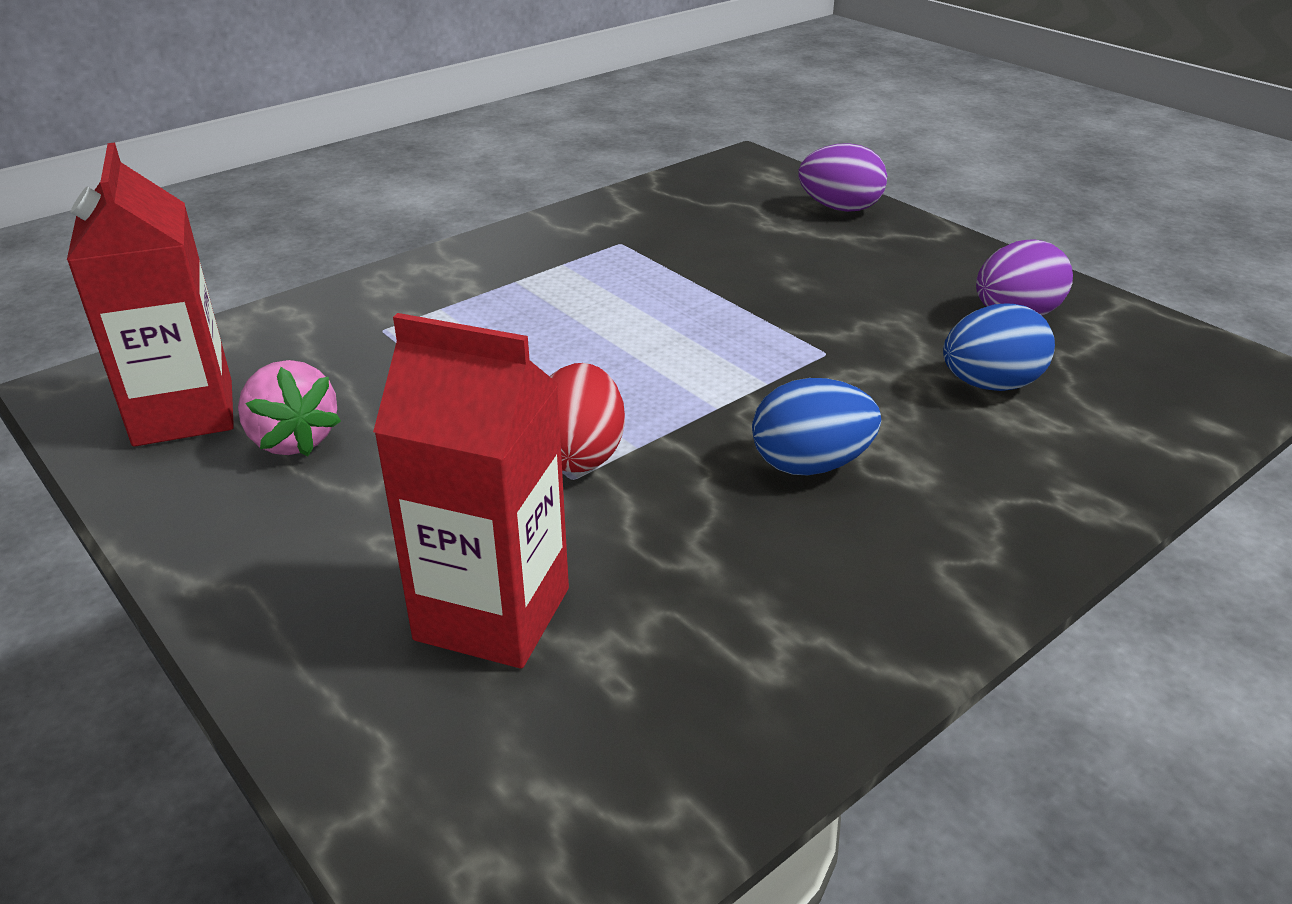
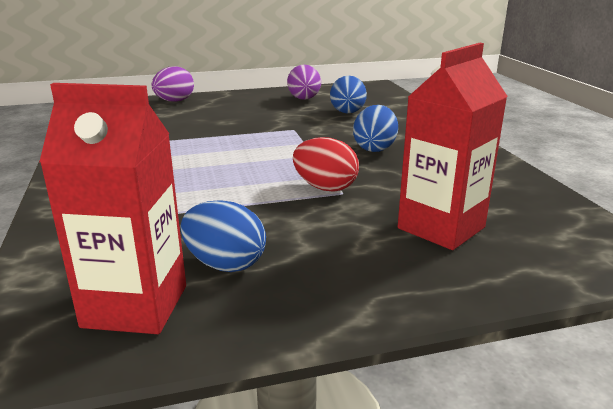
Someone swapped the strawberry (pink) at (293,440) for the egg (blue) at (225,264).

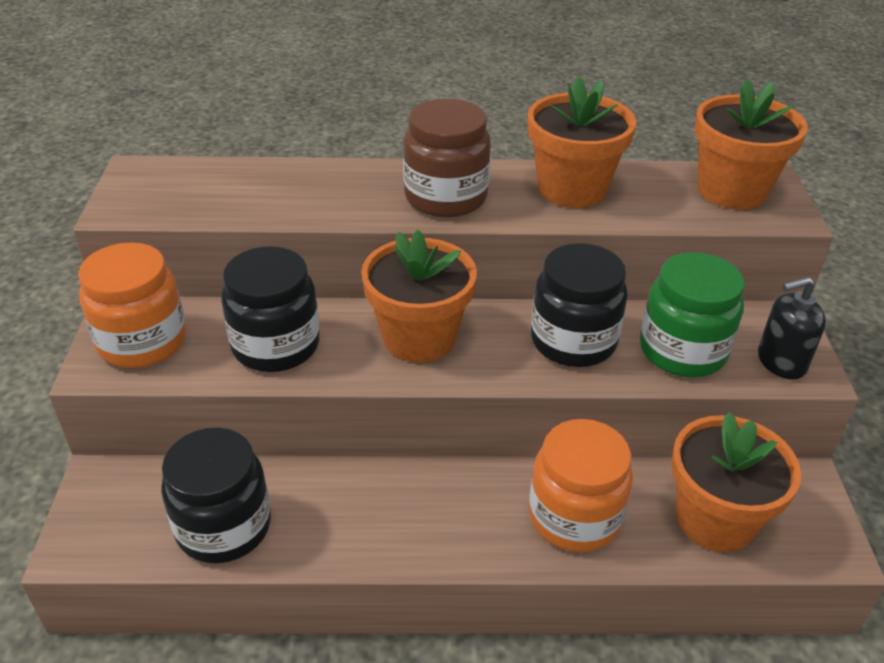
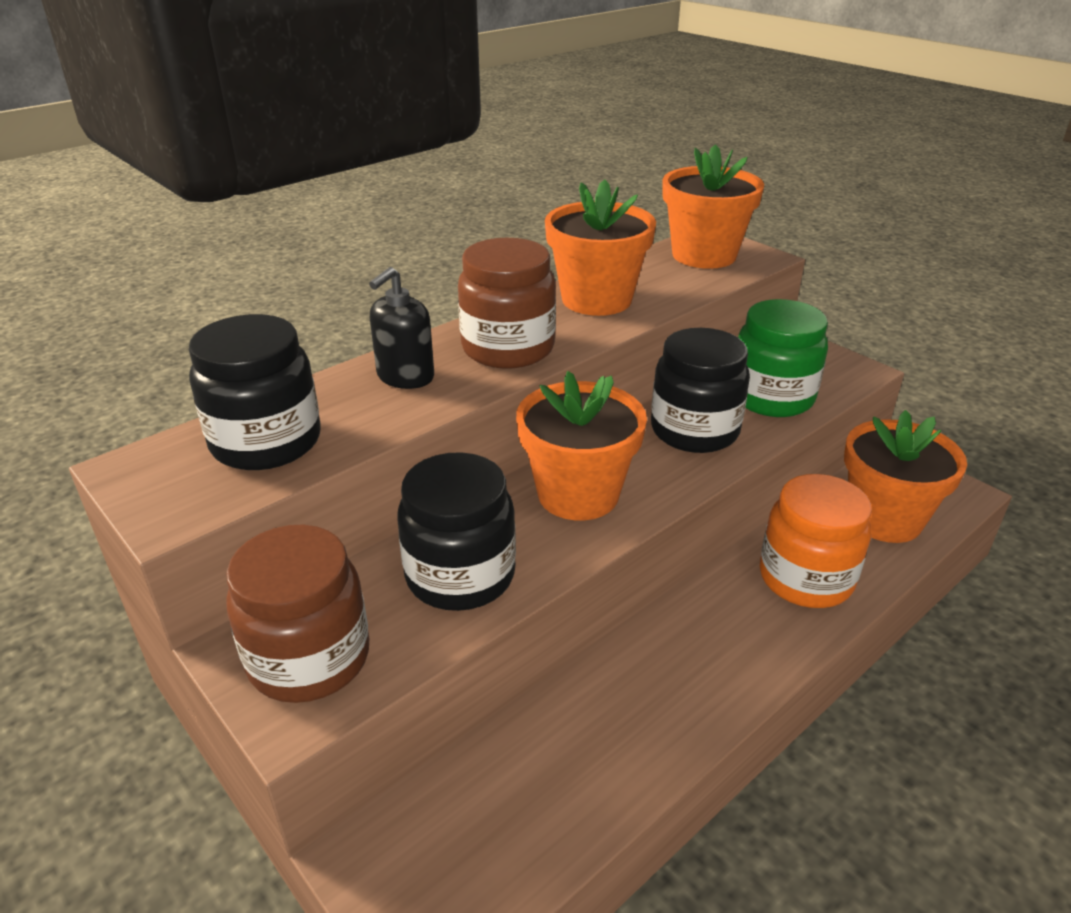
Someone carried the jar (black) from (224,527) to (266,442). Someone repainted the jar (orange) at (142,342), which became the jar (brown) at (309,658). Someone carried the soap dispenser (black) from (780,362) to (405,377).

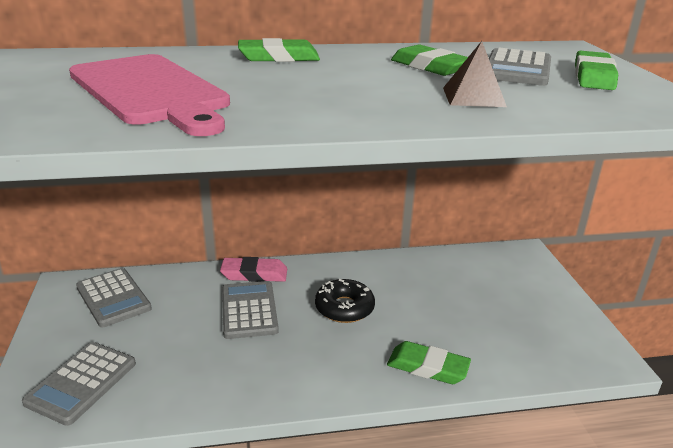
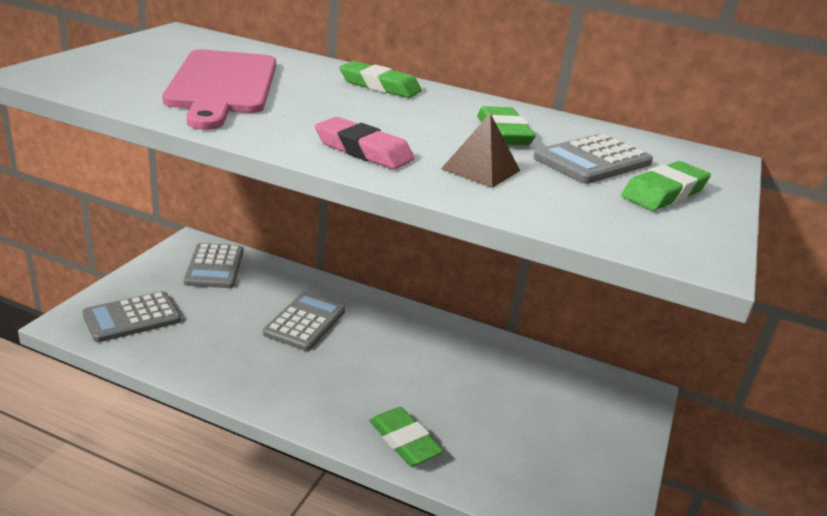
Someone carried the eraser (pink) from (254,274) to (363,150). Someone took away the donut (black) at (344,308).

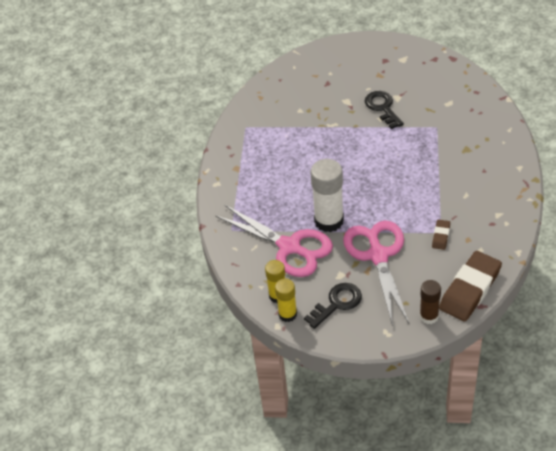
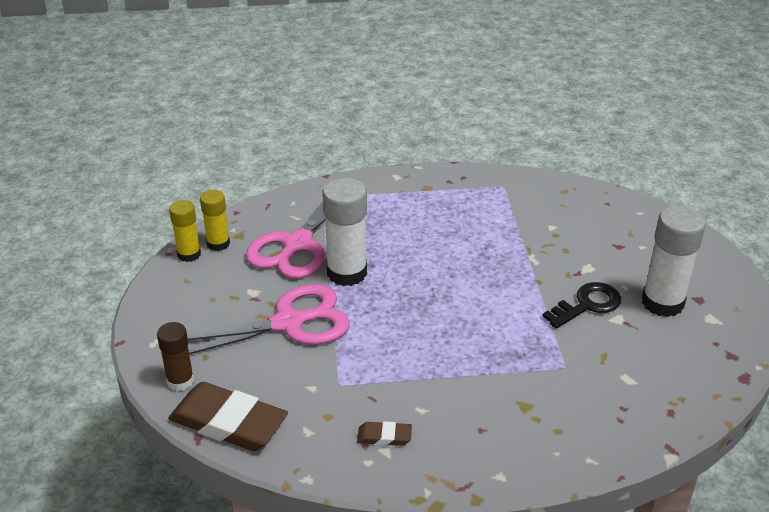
Someone carried the eraser (brown) from (441,236) to (384,437). Someone put down the glue stick (white) at (662,302). Someone took away the key (black) at (337,303).

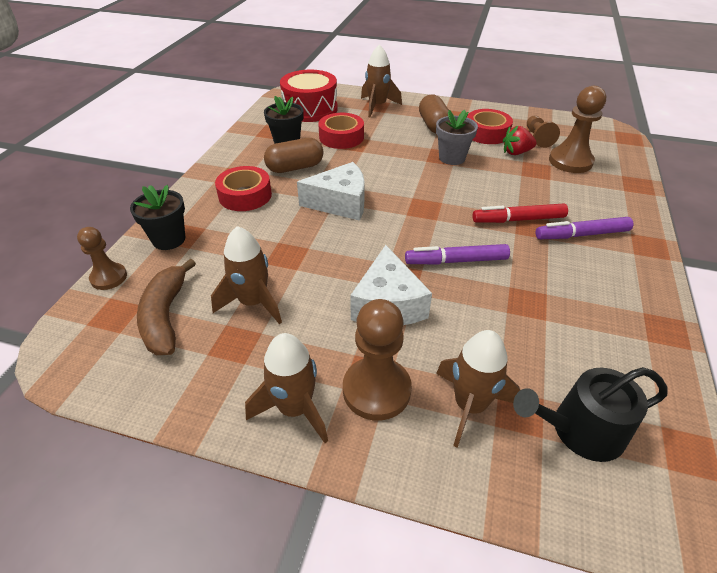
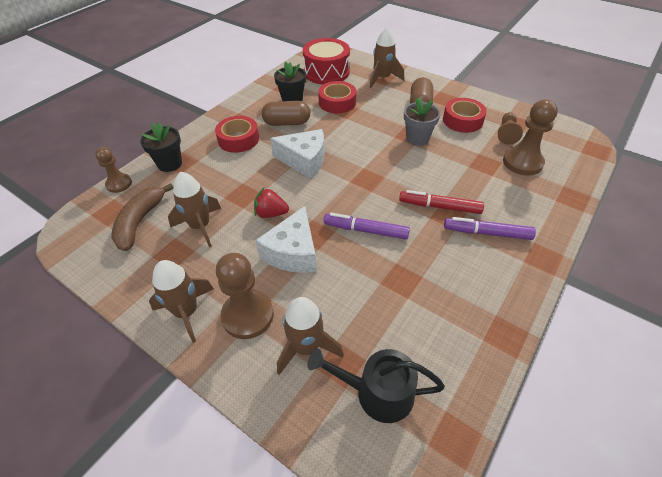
Someone carried the strawberry (red) from (516,152) to (271,213).

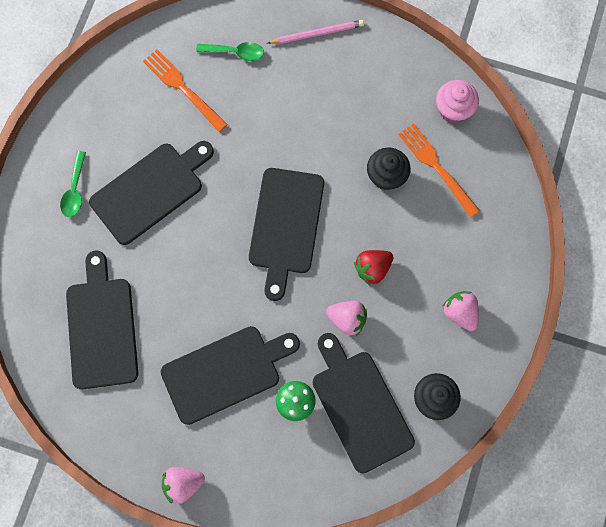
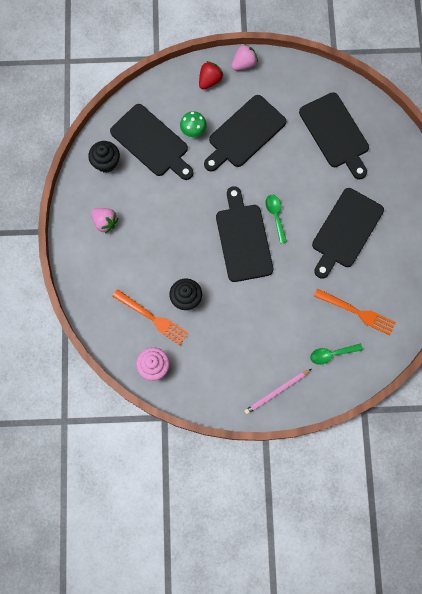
Someone carried the strawberry (red) from (372,268) to (210,80). Someone carried the spoon (green) from (75,190) to (275,216). Someone took away the strawberry (pink) at (347,319).

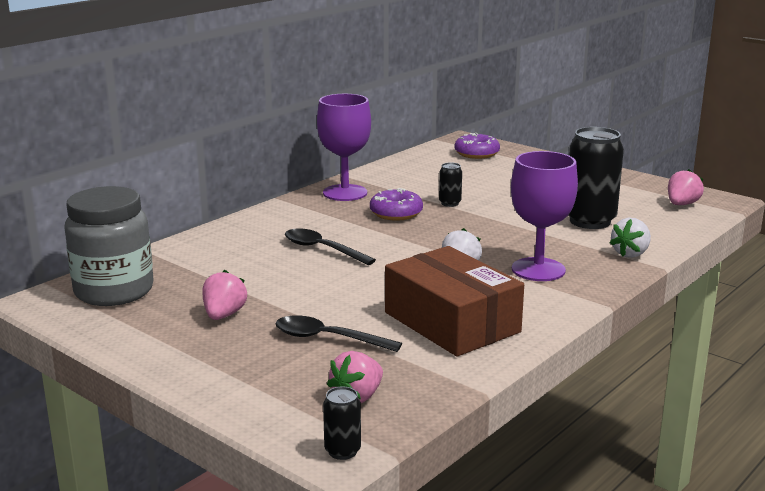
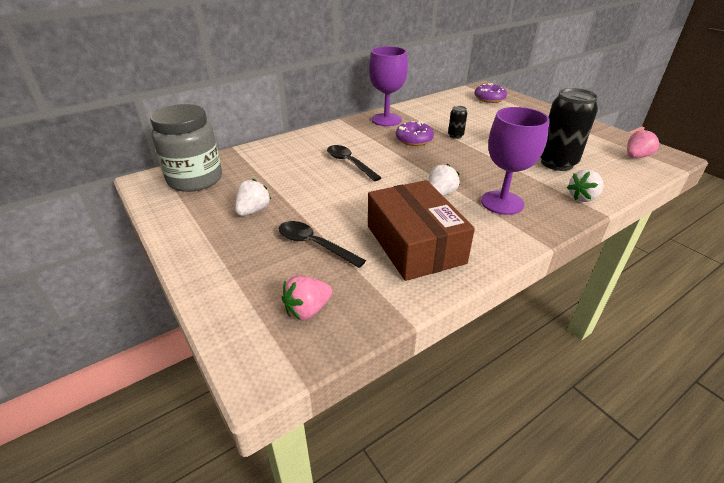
Someone repainted the strawberry (pink) at (224,315), which became the strawberry (white) at (253,211). Someone took away the can (black) at (342,451).

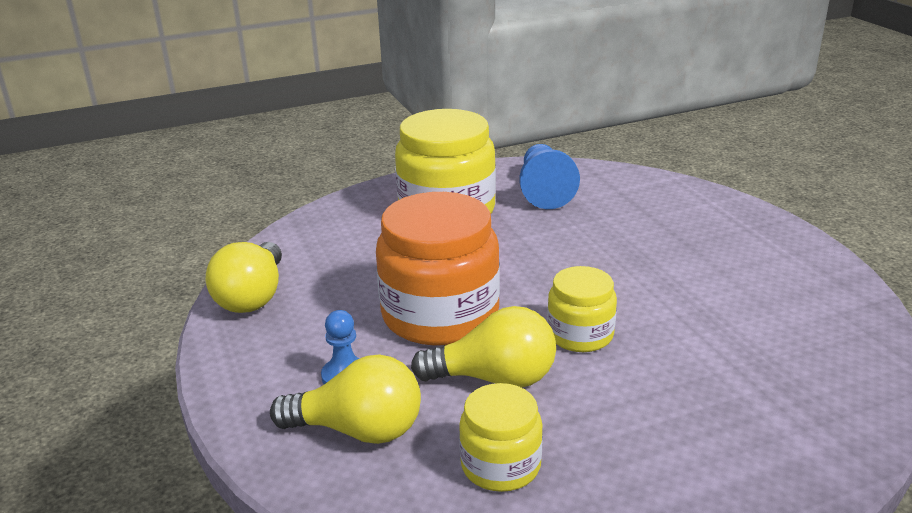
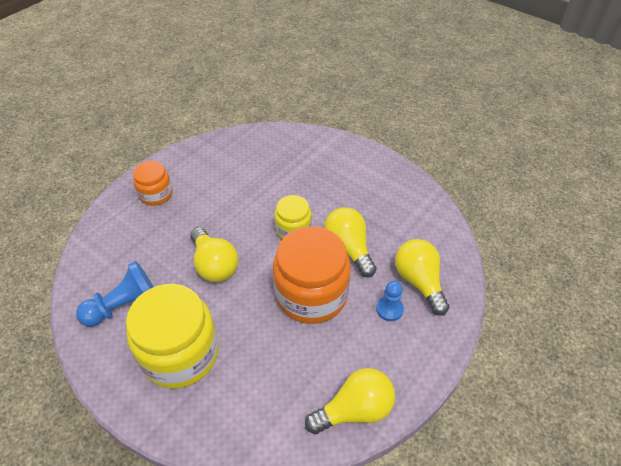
Someone put down the jar (orange) at (156,194). Someone put down the light bulb (yellow) at (214,265). Someone took away the jar (yellow) at (500,465).

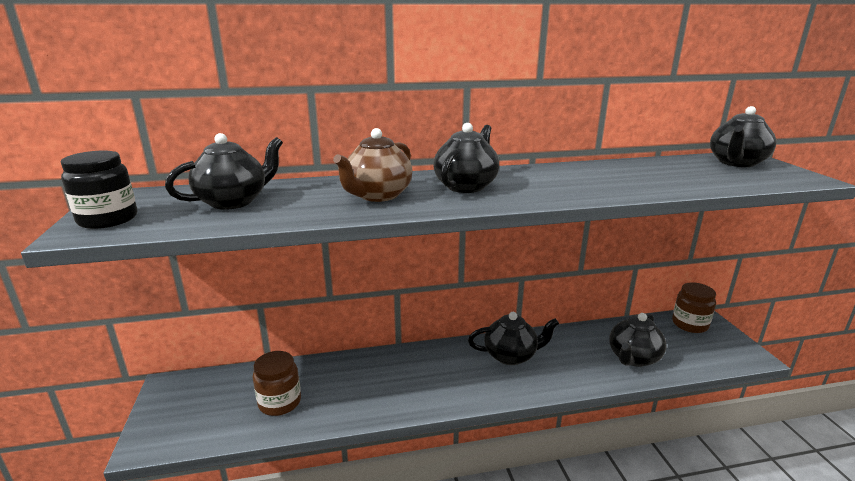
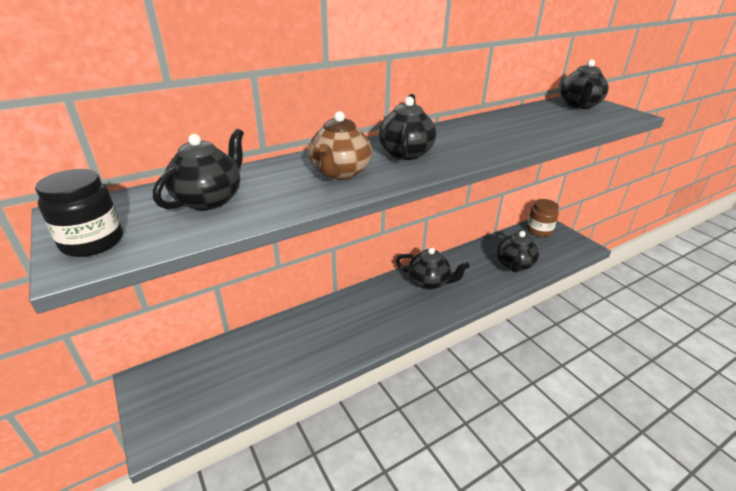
Someone rotated the teapot (black) at (511,356) by 45 degrees clockwise. Someone took away the jar (brown) at (279,402).

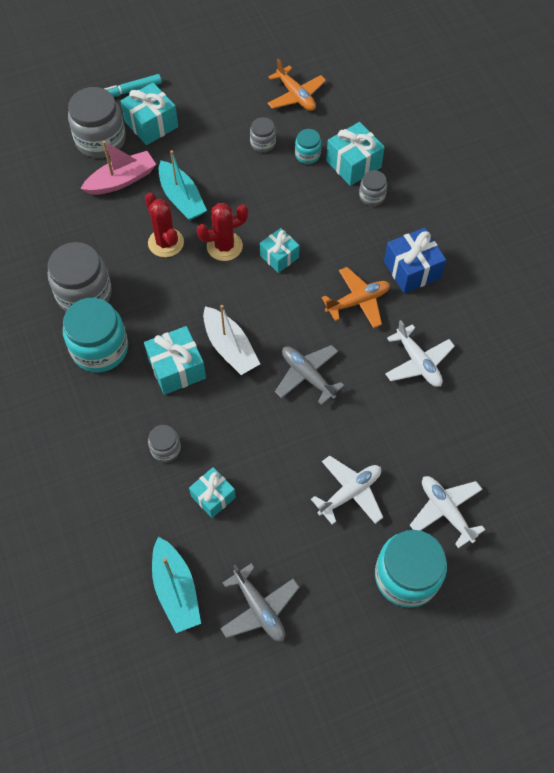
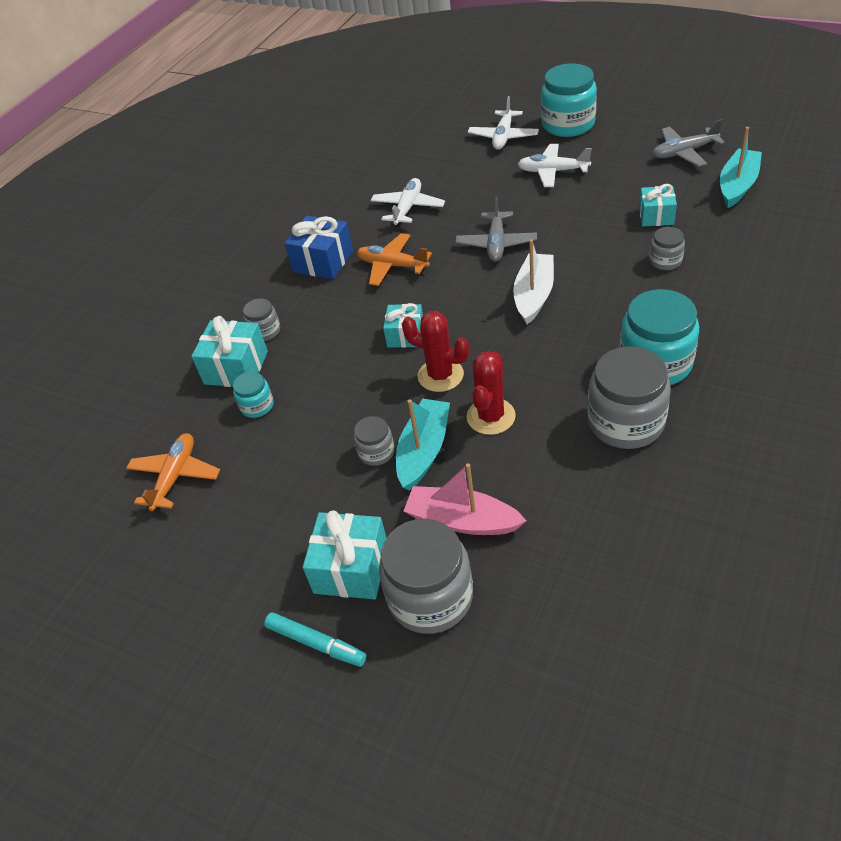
Someone carried the jar (grey) from (263,143) to (376,452). Someone rotated the plane (grey) at (259,608) by 120 degrees counterclockwise. Someone took away the gift (turquoise) at (177,368).

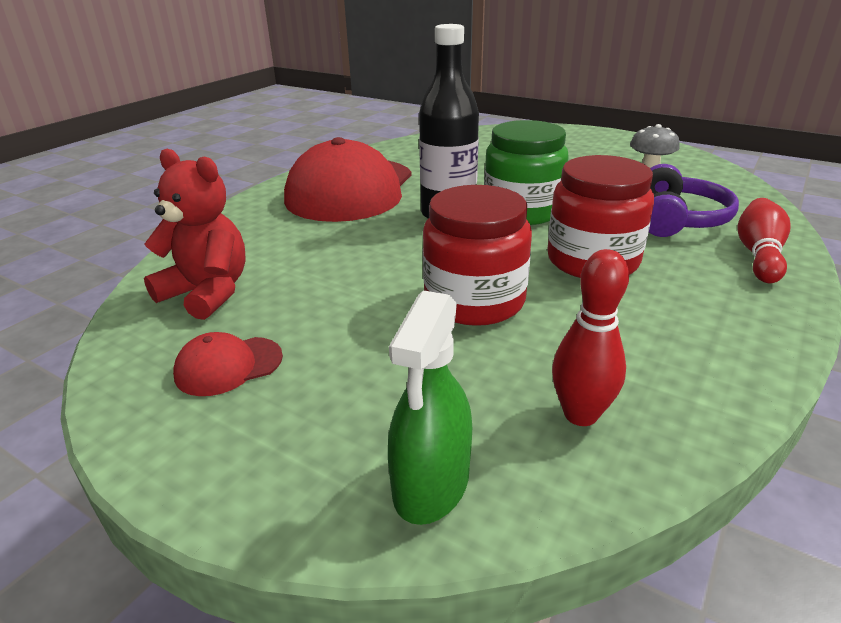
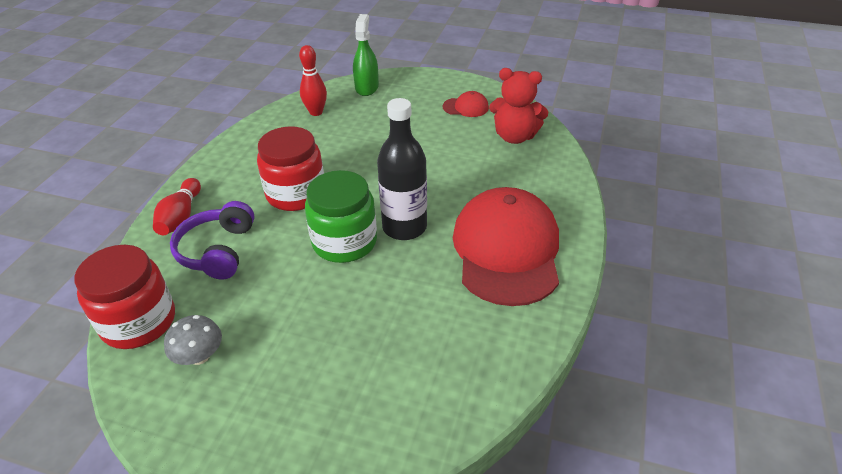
Someone carried the jar (red) from (474,301) to (139,322). Someone rotated the cap (red) at (228,366) by 45 degrees clockwise.

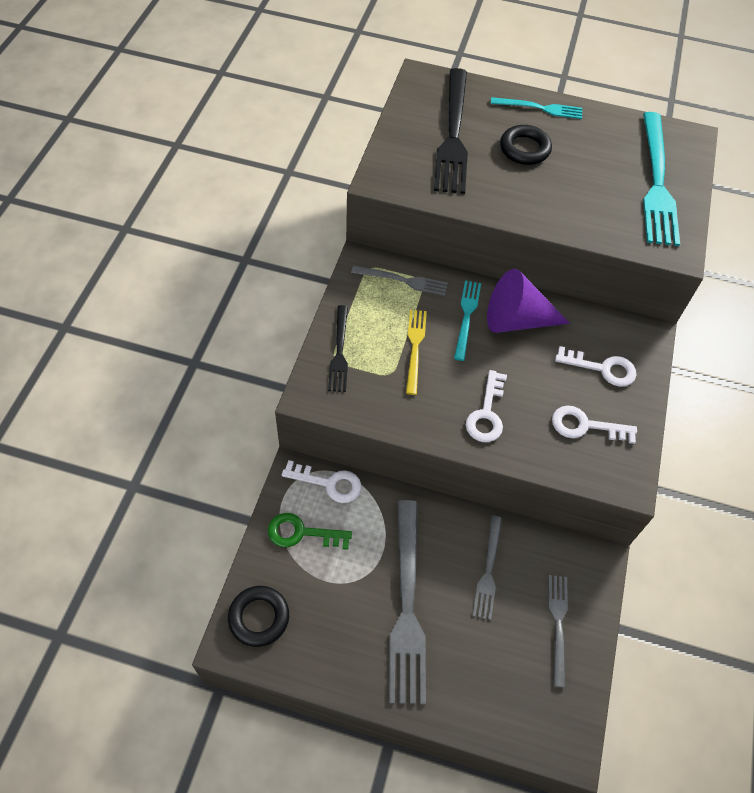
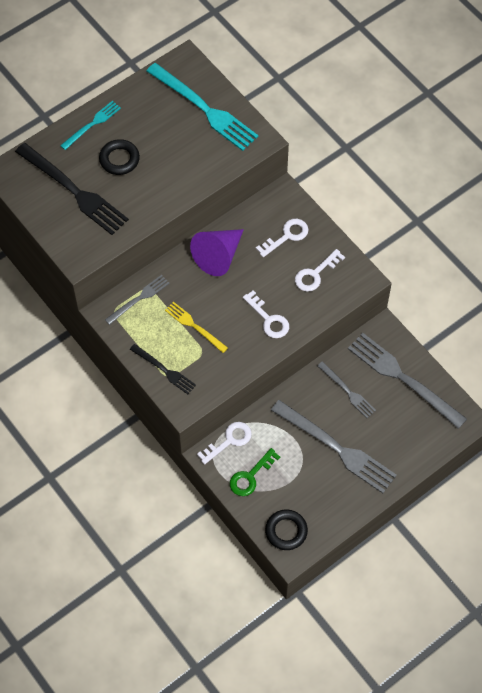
Someone scaled the fork (grey) at (558,625) by 1.86. Someone took away the fork (turquoise) at (466,317).

